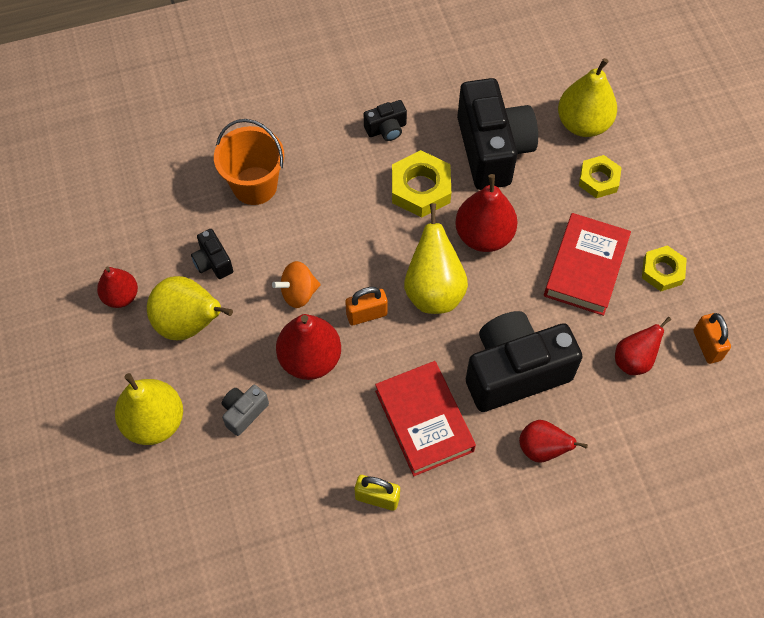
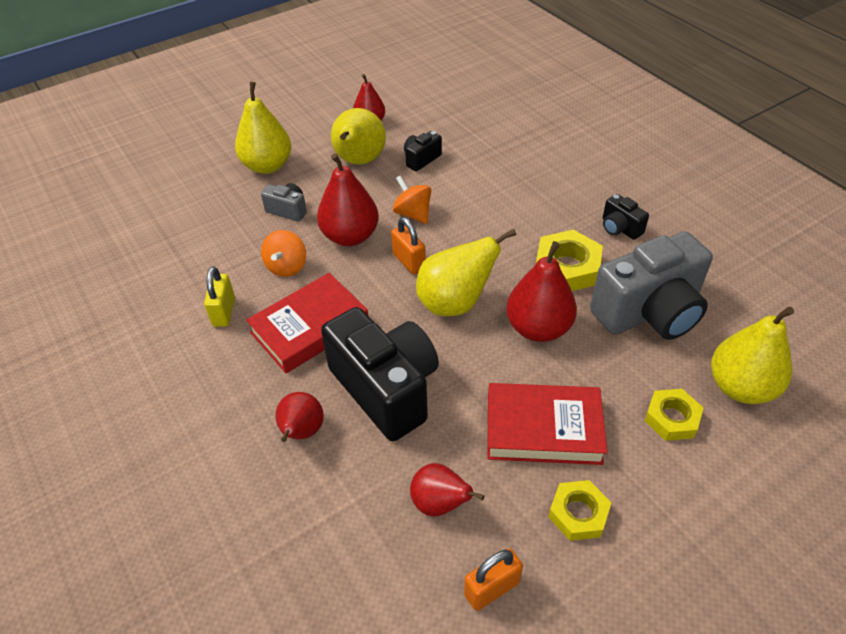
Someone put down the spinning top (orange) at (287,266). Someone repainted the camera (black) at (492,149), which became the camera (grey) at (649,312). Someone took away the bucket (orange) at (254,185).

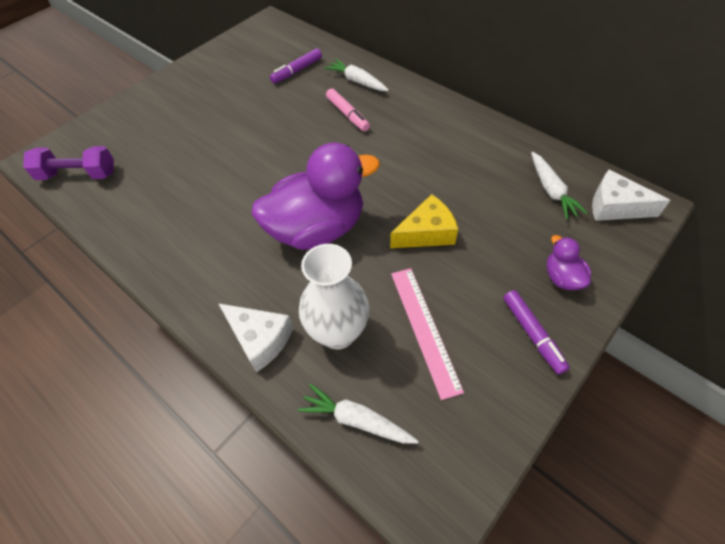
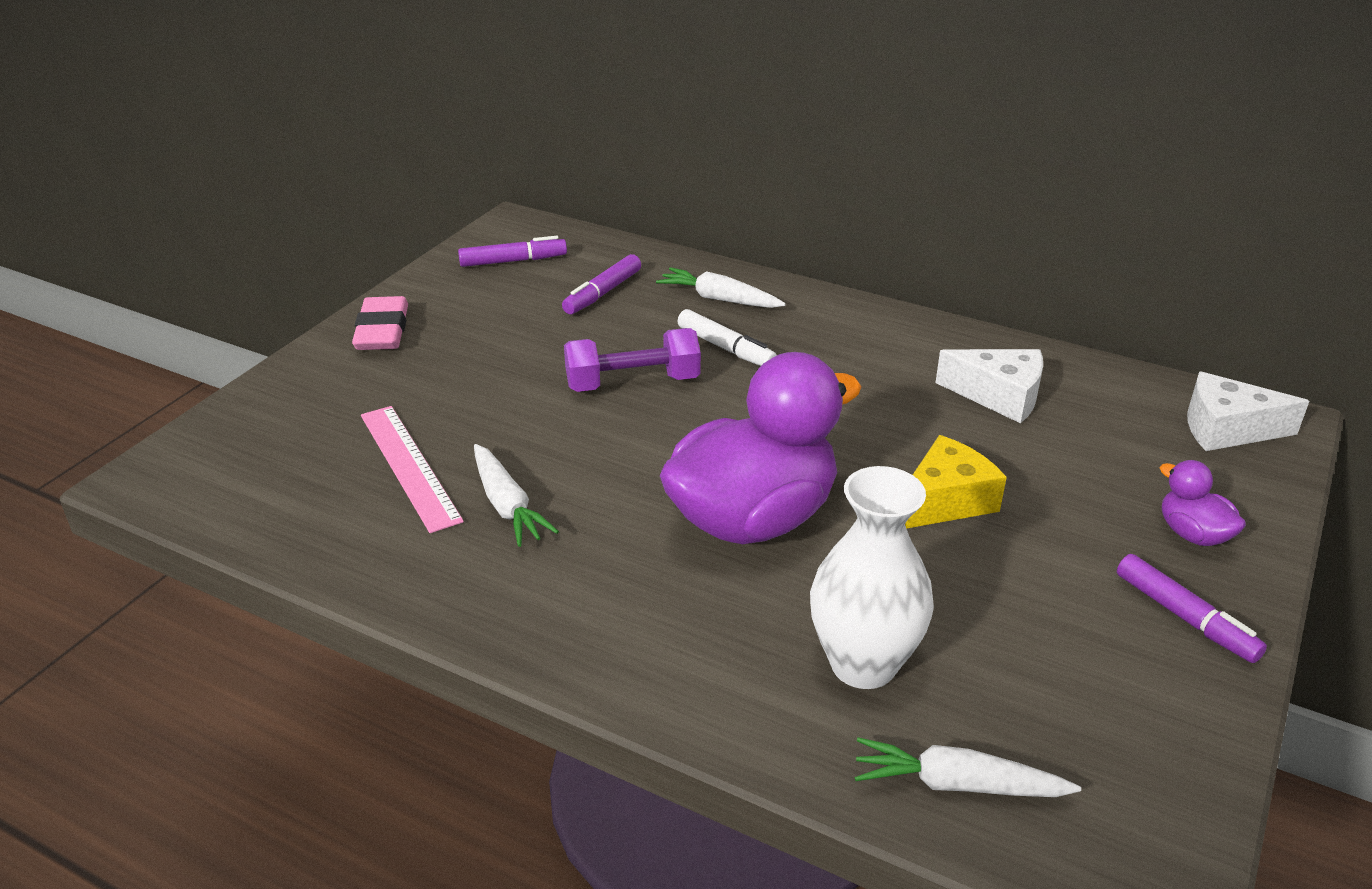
Someone put down the eraser (pink) at (382,330). Someone carried the ruler (pink) from (424,329) to (409,466). Someone put down the marker (purple) at (513,261). Someone carried the carrot (white) from (551,190) to (507,505). Someone carried the dumbbell (purple) from (78,175) to (633,383). Someone repainted the marker (pink) at (347,114), which became the marker (white) at (726,348). Someone carried the cheese (white) from (260,339) to (999,396).

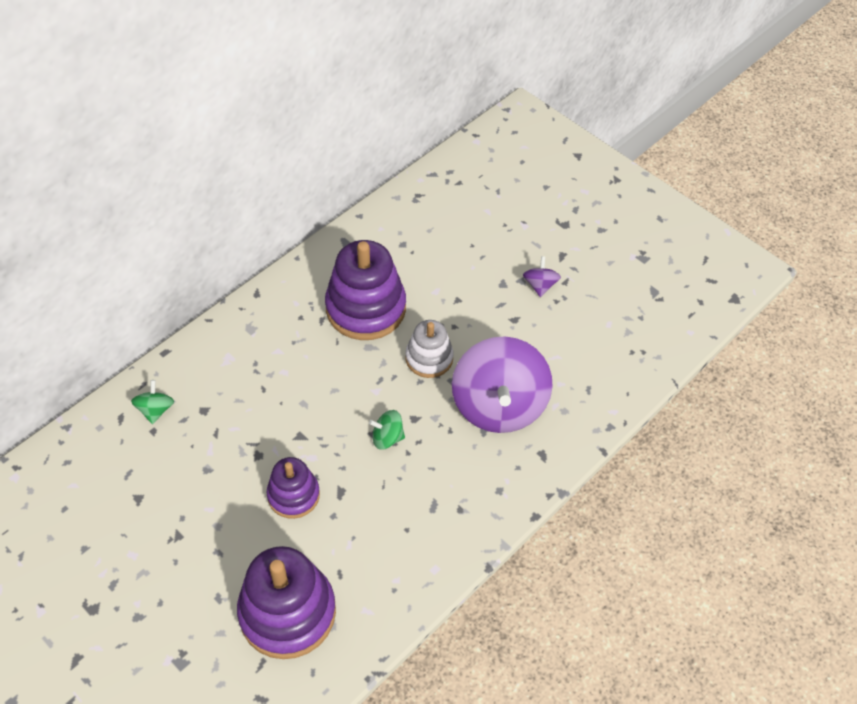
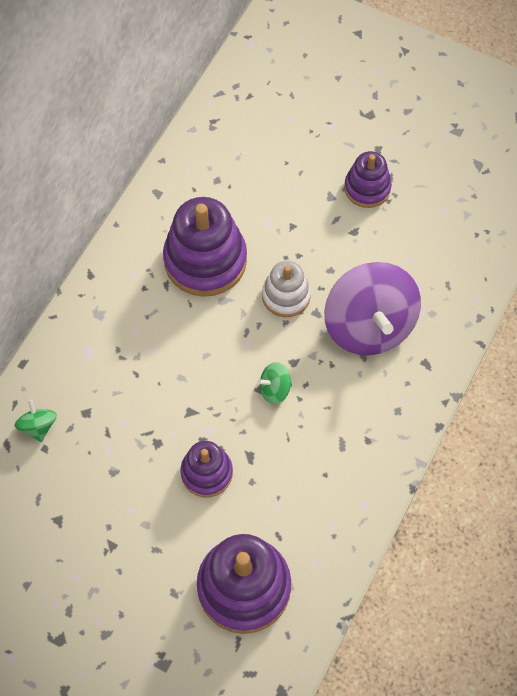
Someone swapped the spinning top (purple) at (540,285) for the stacking toy (purple) at (367,188).

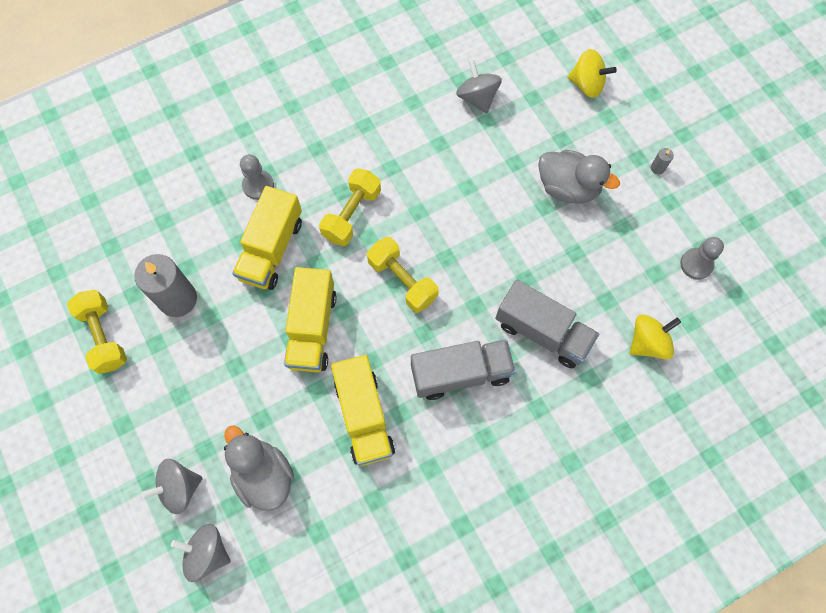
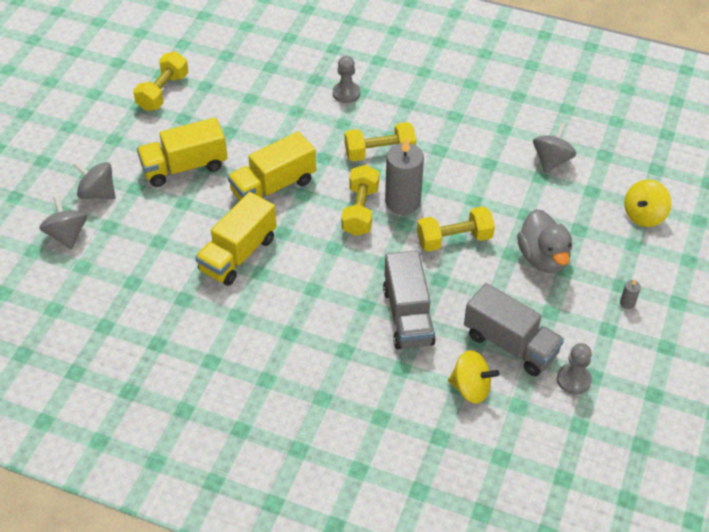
Someone carried the truck (yellow) from (271,249) to (184,167). Someone carried the candle (grey) from (178,299) to (402,202). Someone put down the dumbbell (yellow) at (454,239). Someone carried the truck (grey) from (460,373) to (510,344). Someone rotated the spinning top (yellow) at (587,84) by 60 degrees clockwise. Someone took away the duck (grey) at (263,475).

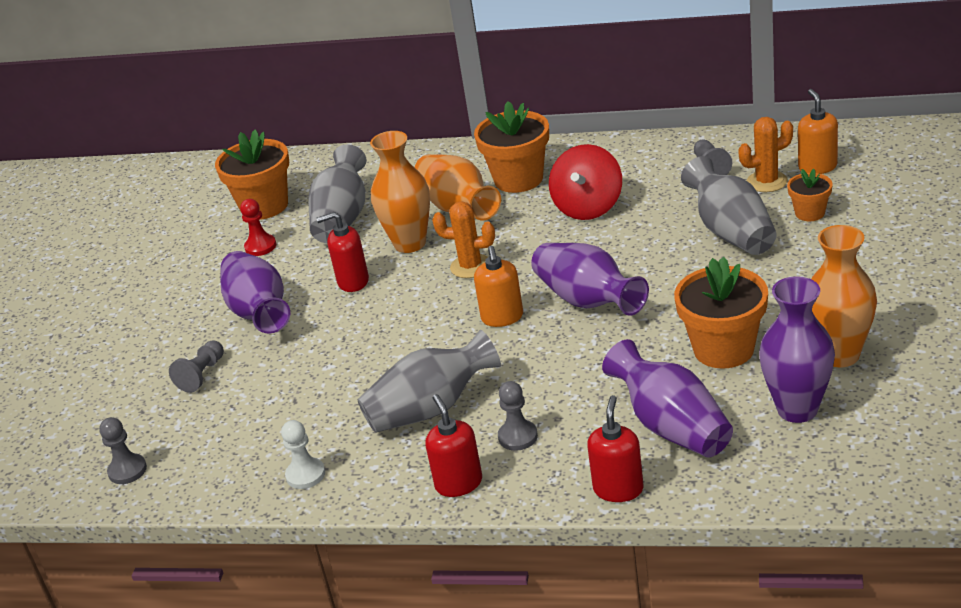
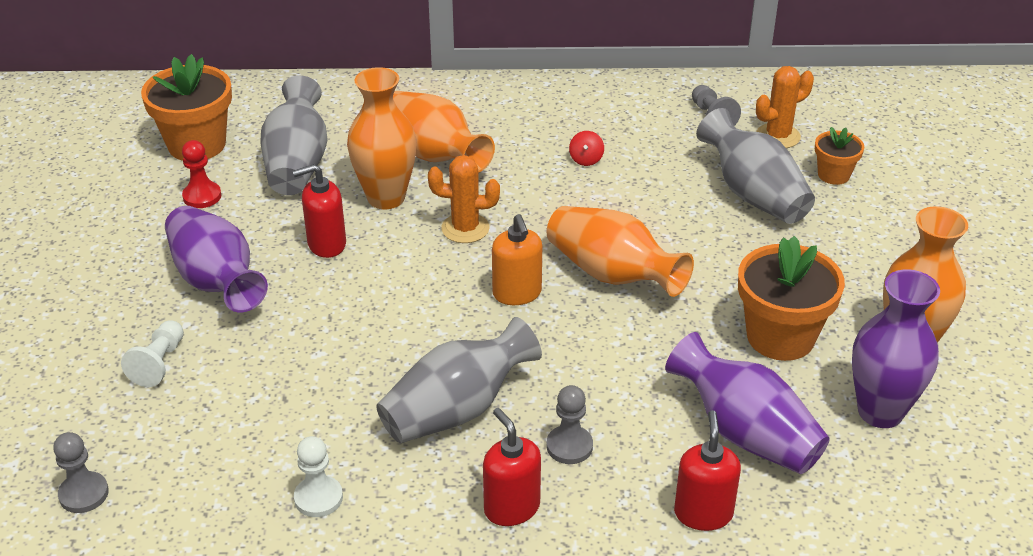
Someone repainted the pawn (grey) at (202,375), which became the pawn (white) at (159,363). Someone repainted the vase (purple) at (588,301), which became the vase (orange) at (612,274). Someone scaled the spinning top (red) at (588,207) by 0.41. Someone took away the flower pot (orange) at (518,179). Someone took away the soap dispenser (orange) at (817,167).

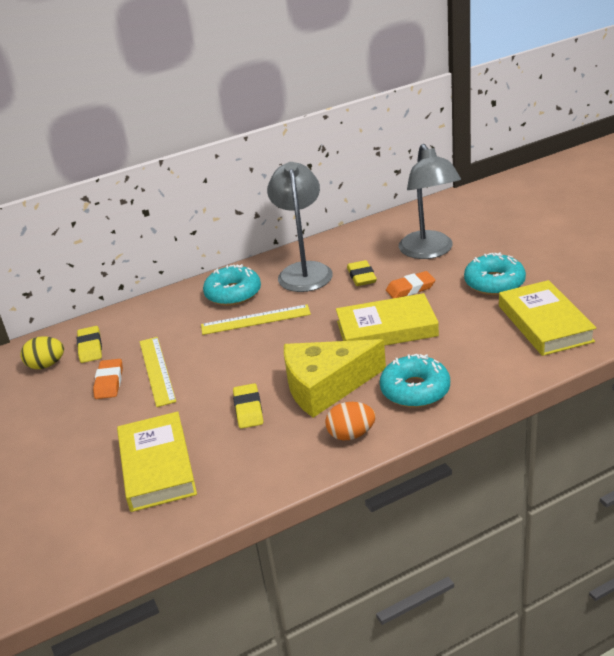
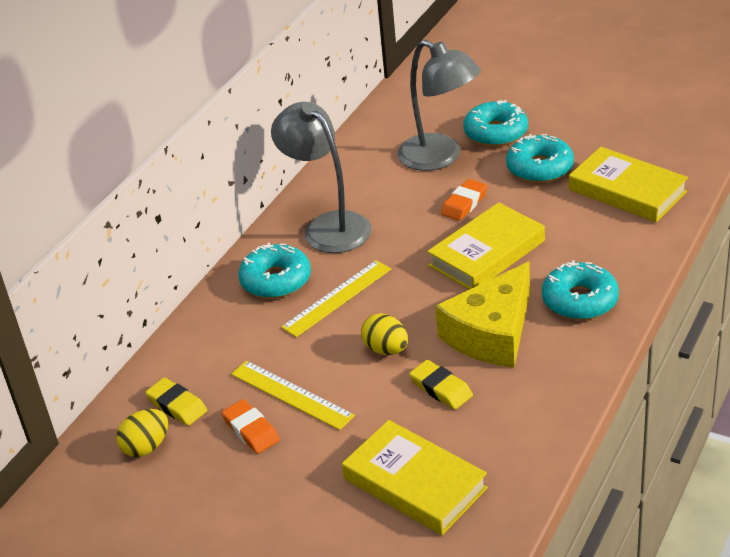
Someone put down the egg (yellow) at (386,349). Someone put down the donut (turquoise) at (496,132). Someone took away the egg (orange) at (351,435). Someone took away the eraser (yellow) at (361,276).

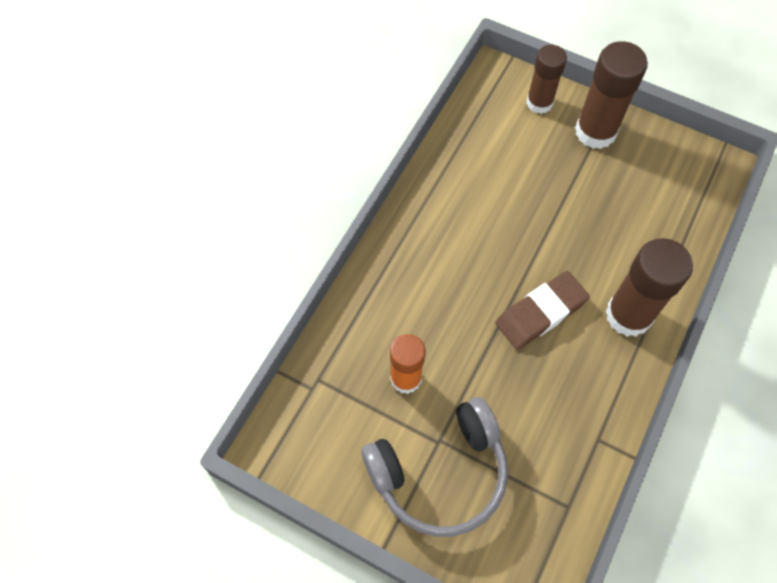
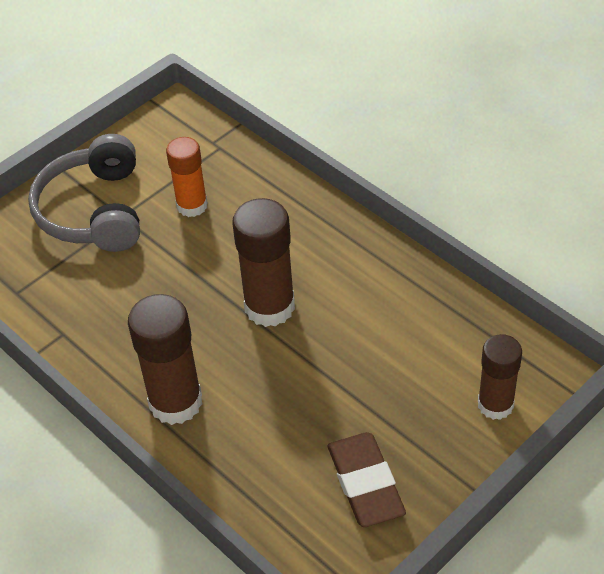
Someone carried the glue stick (brown) from (595,132) to (269,307). Someone carried the eraser (brown) from (541,313) to (365,483).

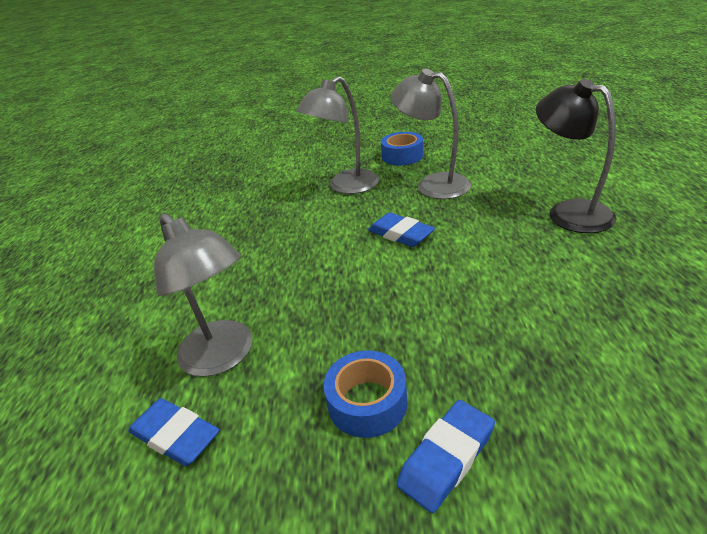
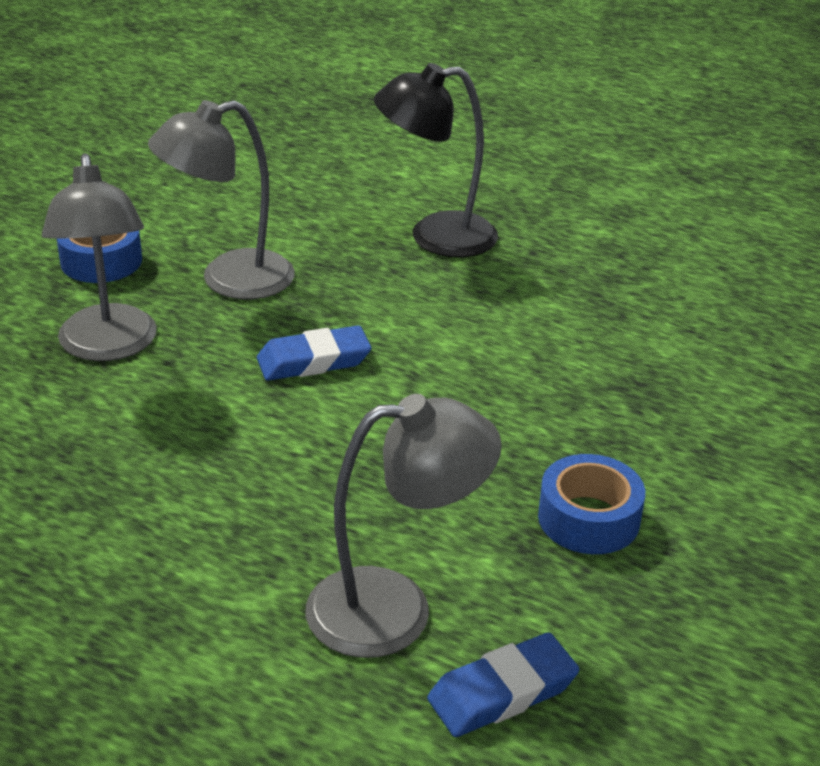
Someone took away the eraser (blue) at (446,458).

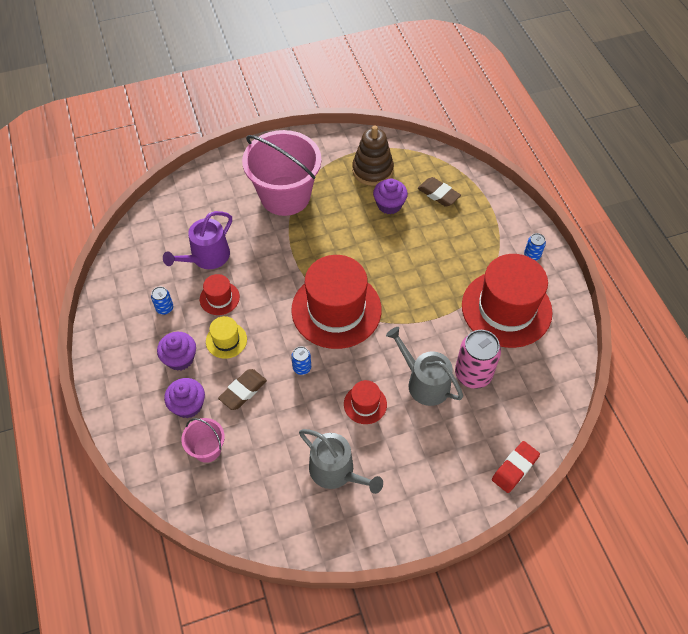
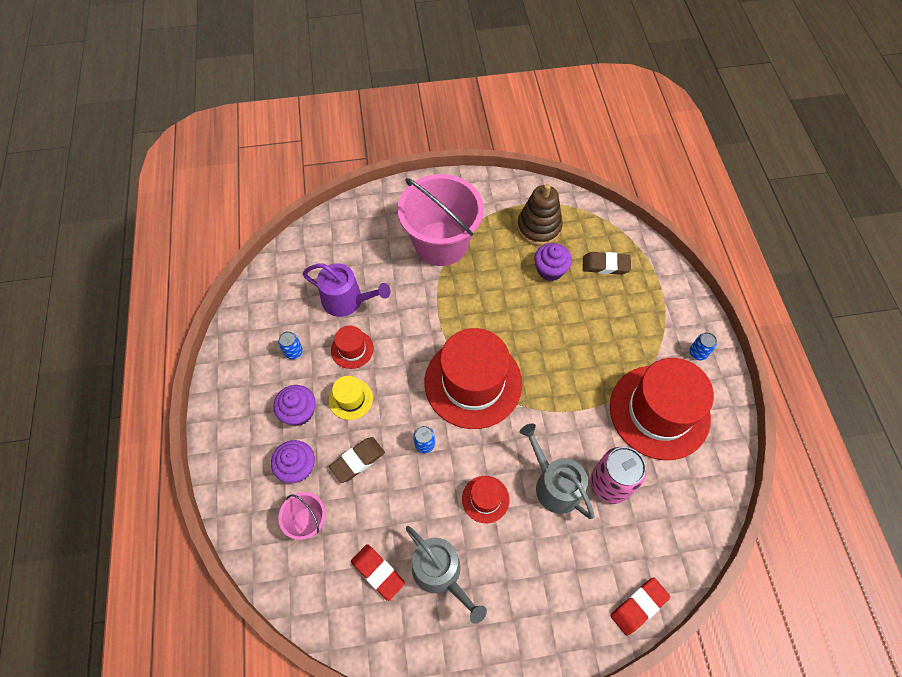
Someone rotated the watering can (purple) at (206,257) by 120 degrees counterclockwise. Someone put down the eraser (red) at (378,572). Someone rotated the eraser (brown) at (438,194) by 45 degrees counterclockwise.

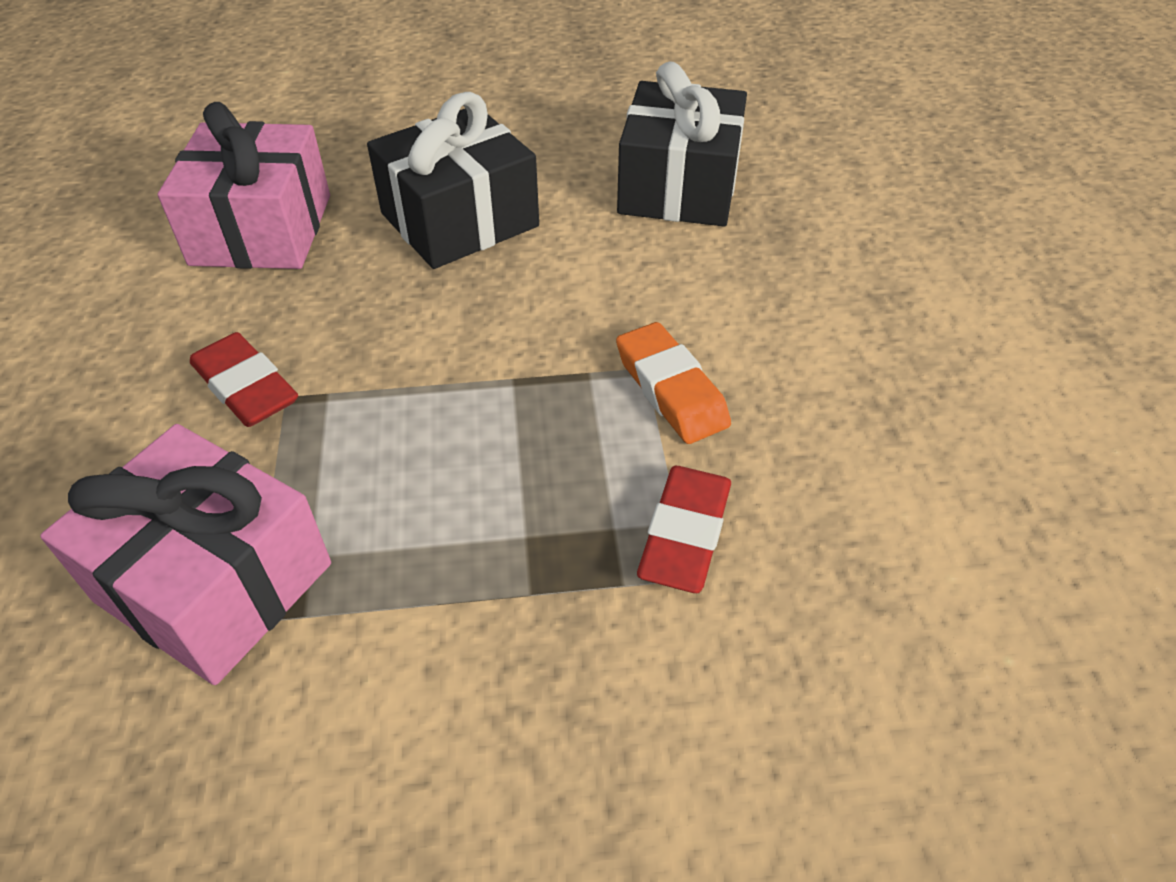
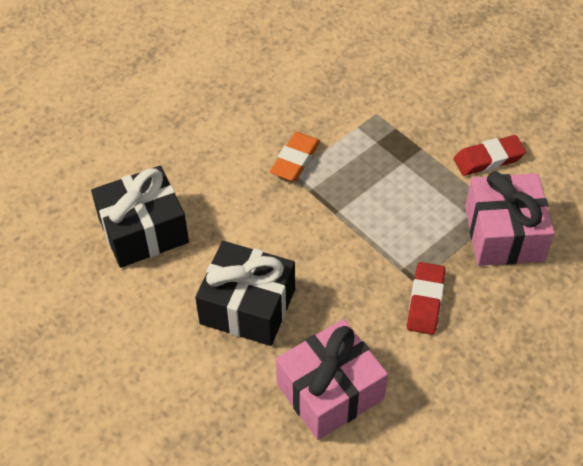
Someone carried the eraser (red) from (685,534) to (488,159).

